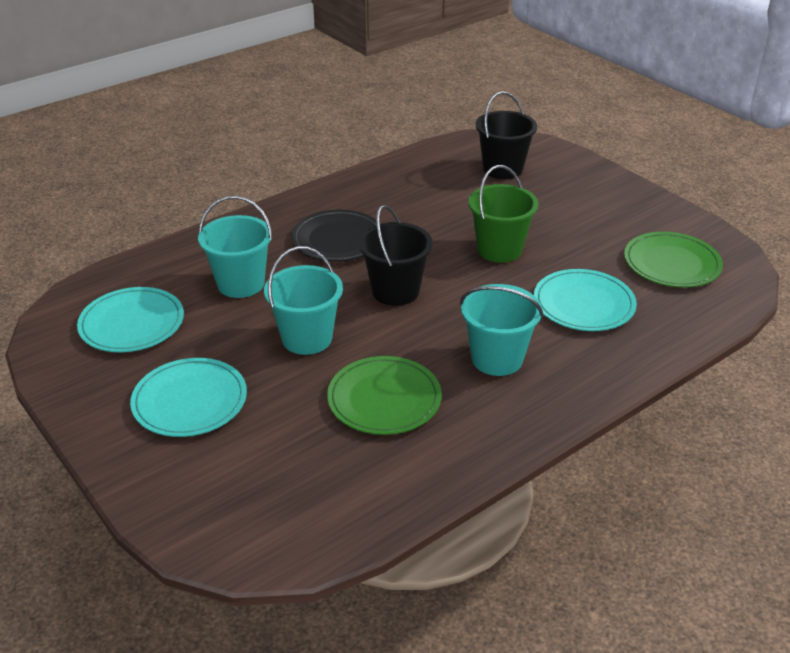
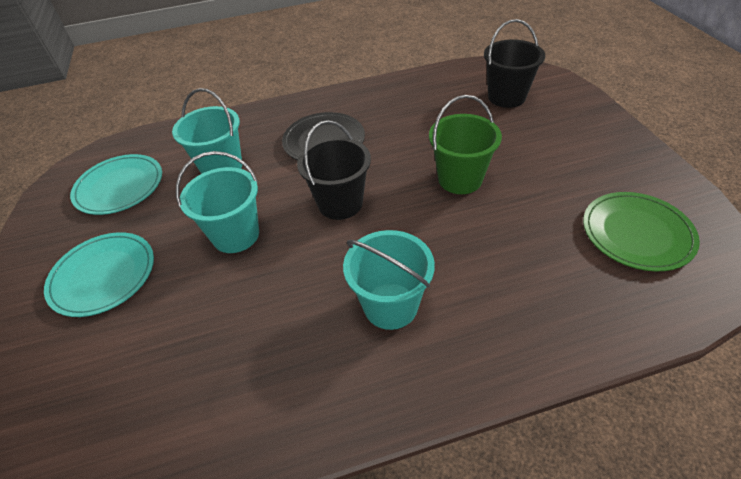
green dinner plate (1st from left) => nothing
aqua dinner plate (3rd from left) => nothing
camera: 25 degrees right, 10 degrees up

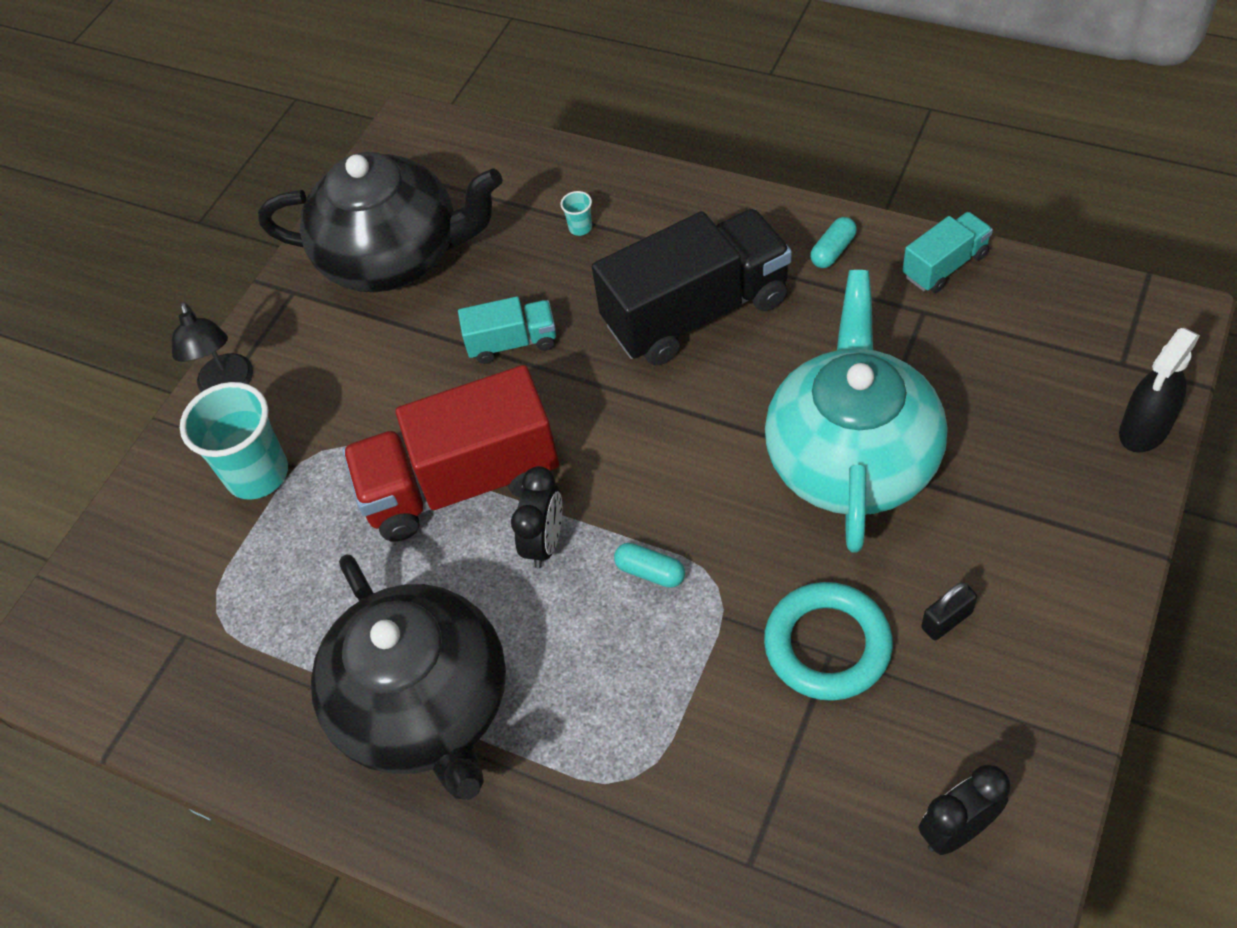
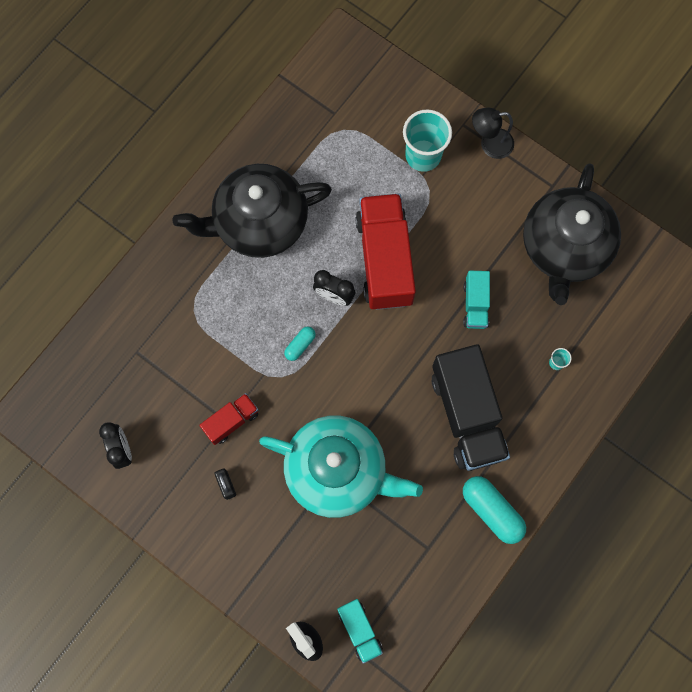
aqua lorry (2nd from left in the first image) => aqua lorry (1st from left), move
aqua torus => scarlet lorry (1st from left)
aqua pill (2nd from left), x1.87
camera: 95 degrees right, 20 degrees up

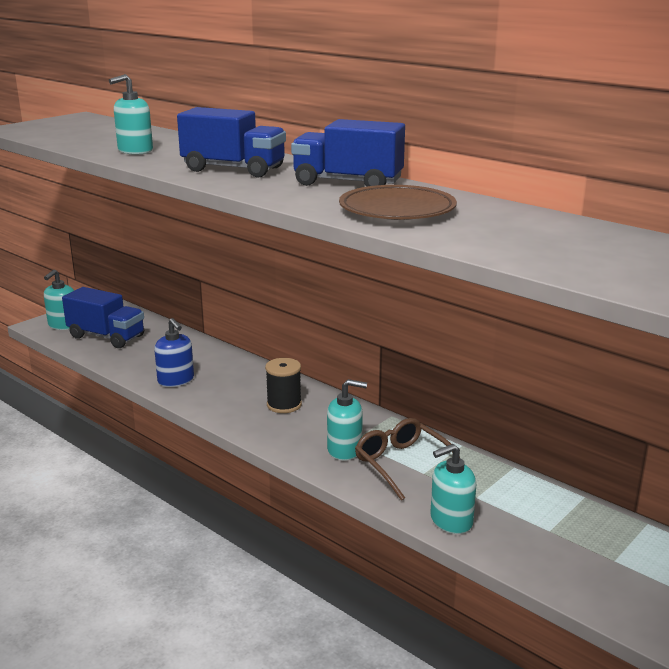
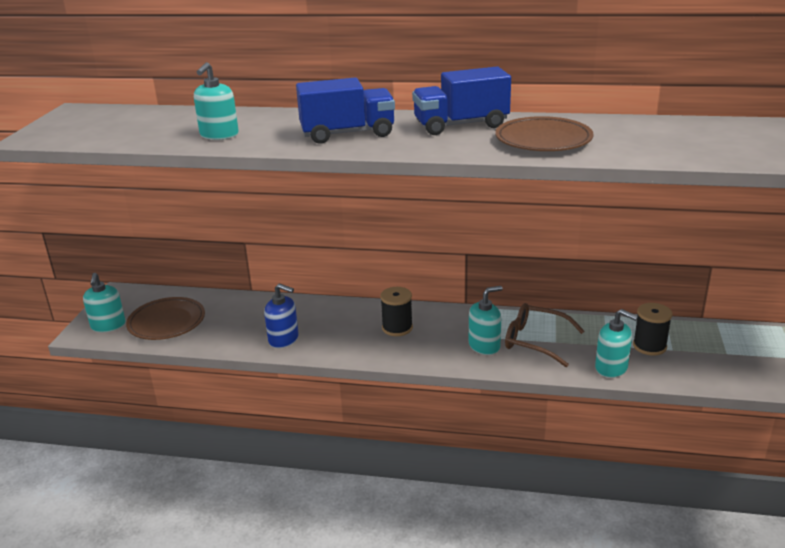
nothing => black reel of thread (2nd from left)
royal blue lorry (1st from left) => brown dinner plate (1st from left)
aqua pump bottle (4th from left), 90 degrees counterclockwise
camera: 30 degrees left, 5 degrees up

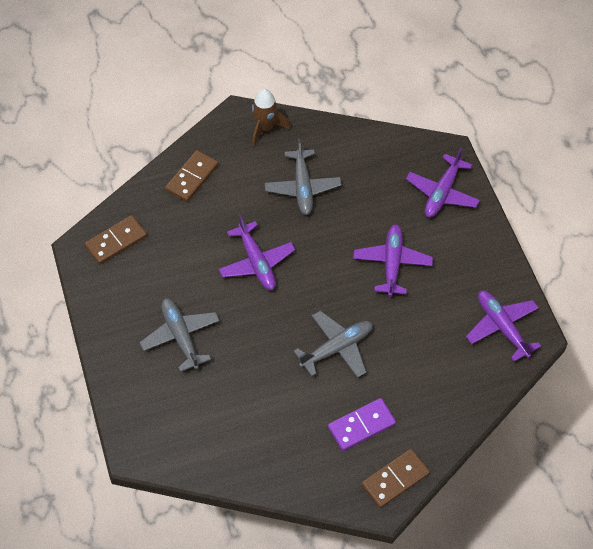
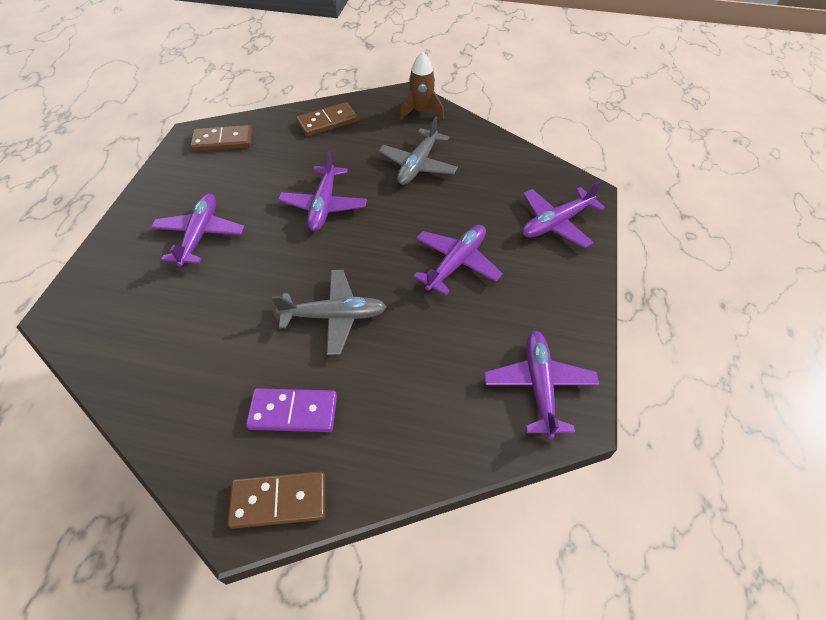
grey aeroplane (1st from left) => violet aeroplane (1st from left)
camera: 30 degrees right, 5 degrees down

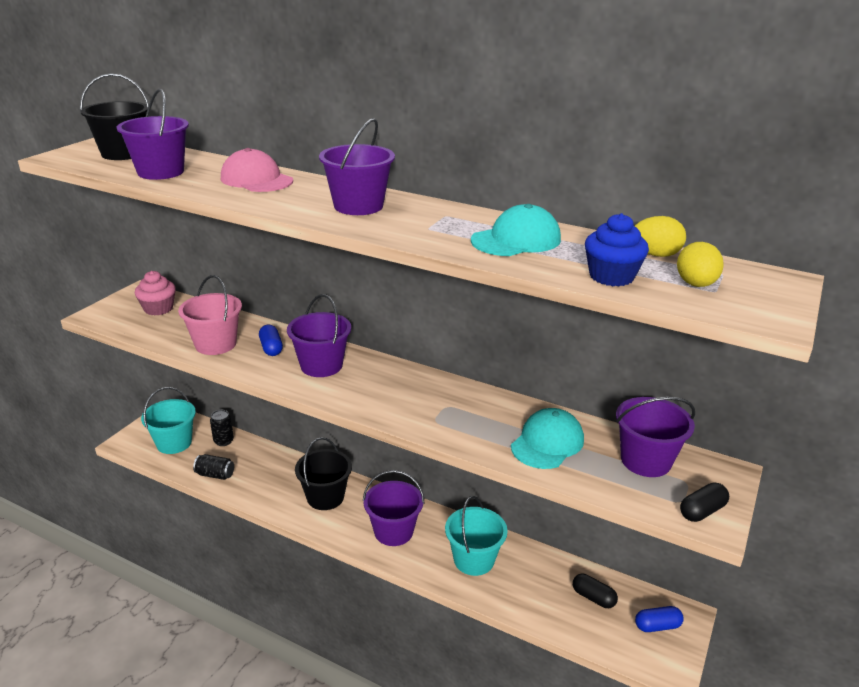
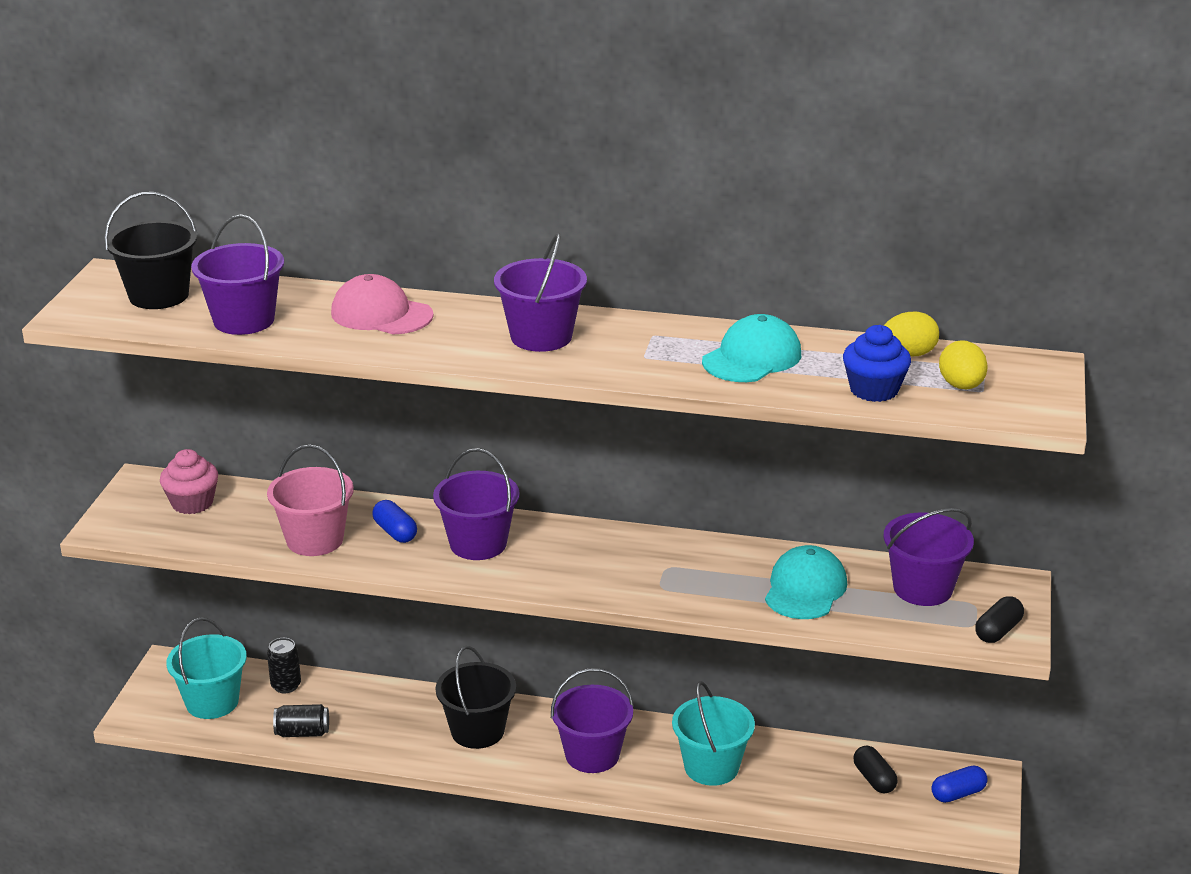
black pill (1st from left), 45 degrees clockwise
camera: 15 degrees left, 0 degrees up

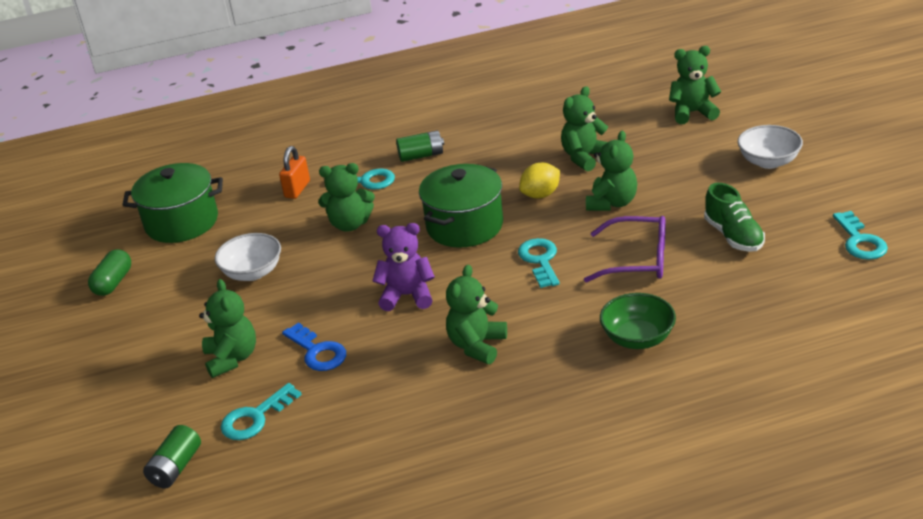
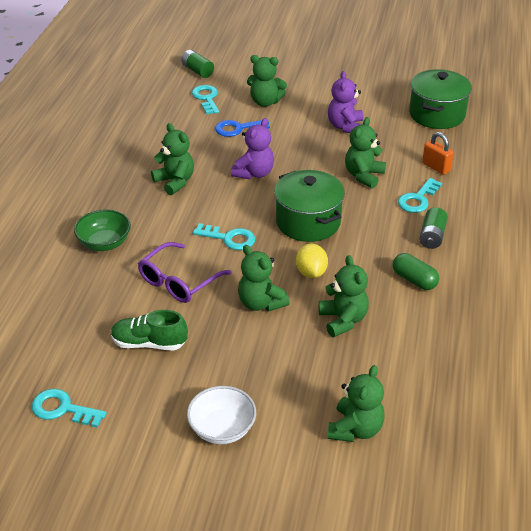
green pill, move
pure white deep dish (1st from left) => violet teddy (2nd from left)
camera: 115 degrees right, 5 degrees up

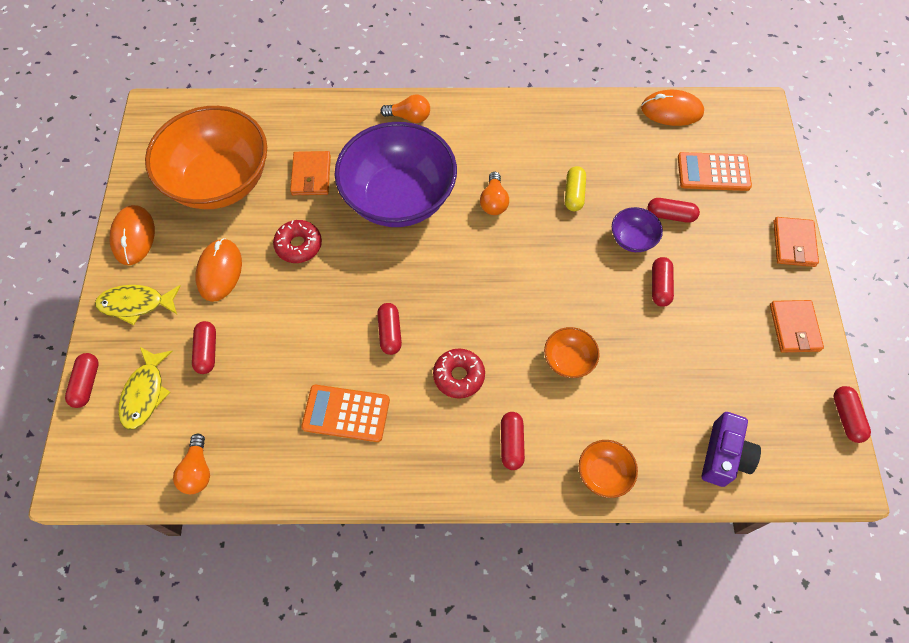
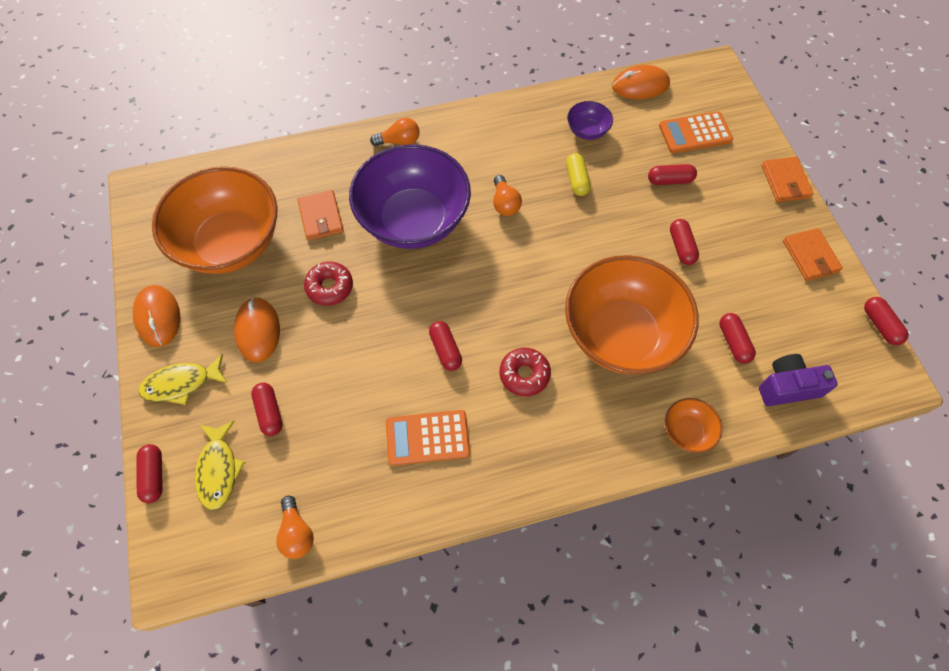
scarlet pill (4th from left in the first image) => scarlet pill (6th from left), move
violet deep dish (2nd from left), move
violet camera, 105 degrees counterclockwise
orange deep dish (2nd from left), x2.39
camera: 15 degrees left, 0 degrees up

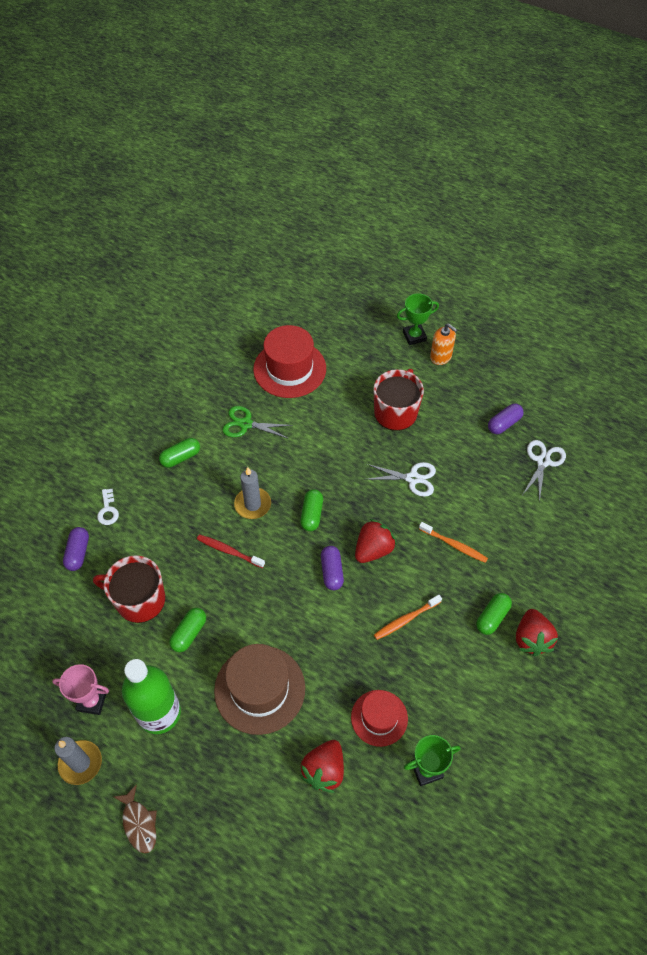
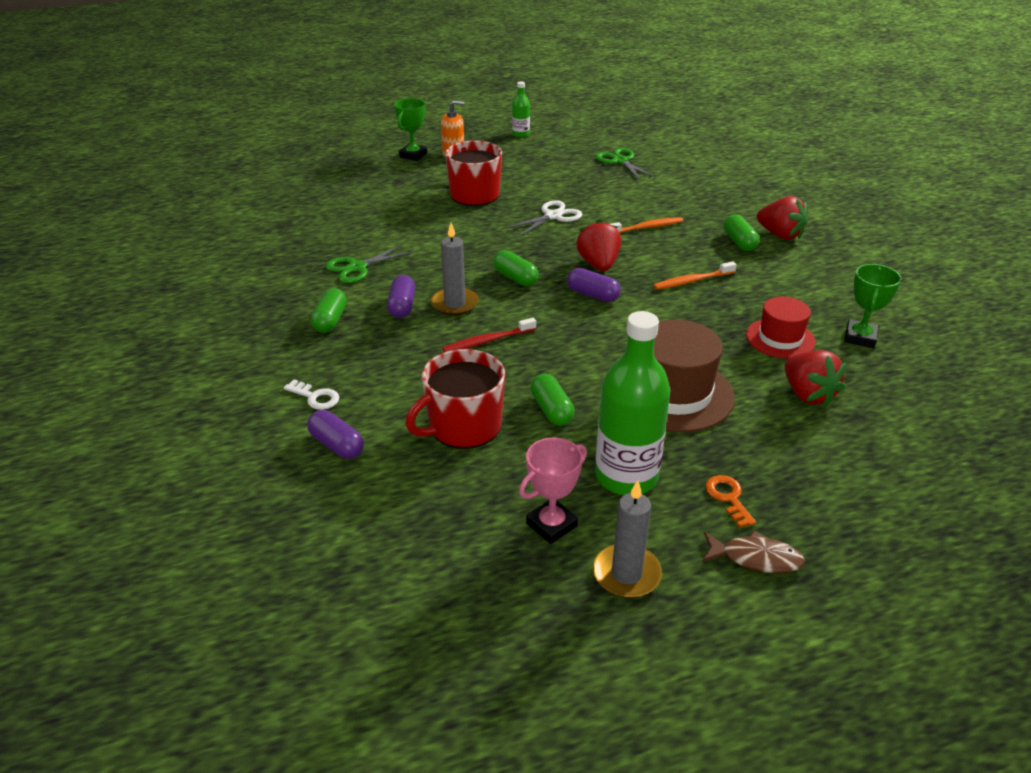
scarlet top hat (1st from left) => nothing
nothing => green flask (1st from left)
nothing => orange door key
violet pill (3rd from left in the first image) => violet pill (2nd from left), move
pure white pair of scissors (2nd from left) => green pair of scissors (2nd from left)
orange tooth brush (1st from left in the first image) => orange tooth brush (2nd from left), 60 degrees clockwise
camera: 50 degrees left, 20 degrees down

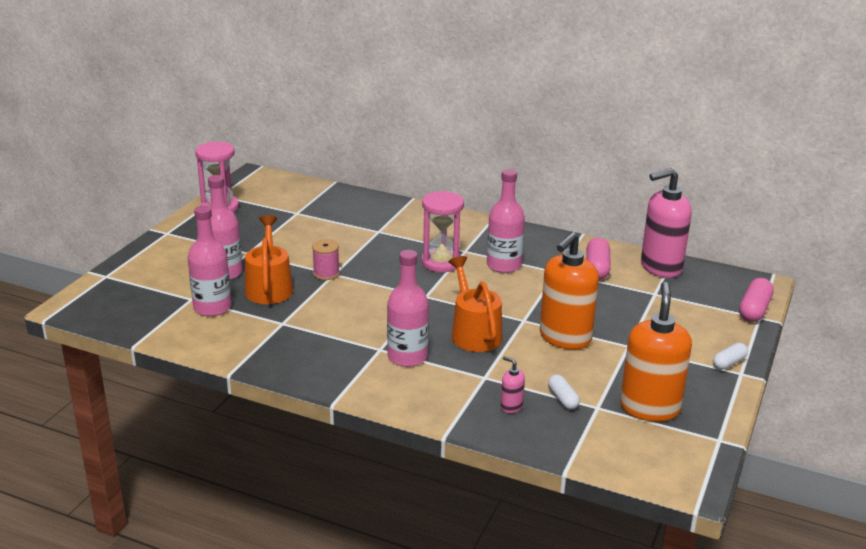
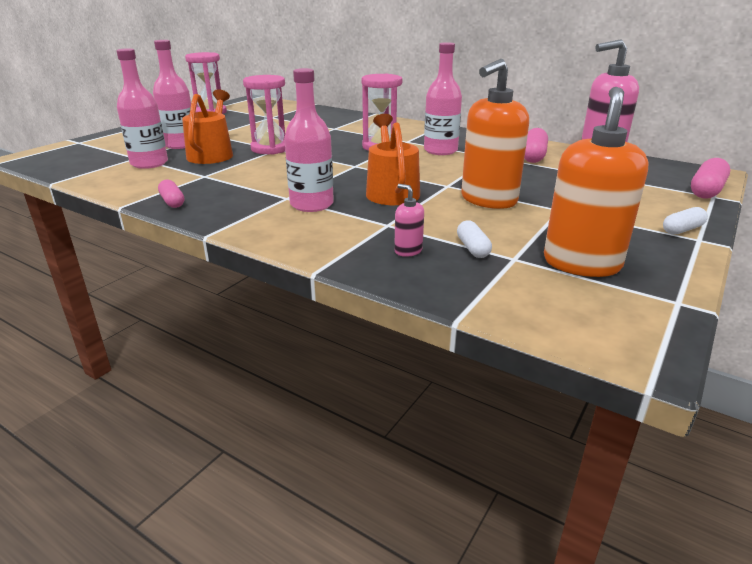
nothing => rose-pink pill (1st from left)
rose-pink reel of thread => rose-pink sandglass (2nd from left)
camera: 10 degrees right, 0 degrees up

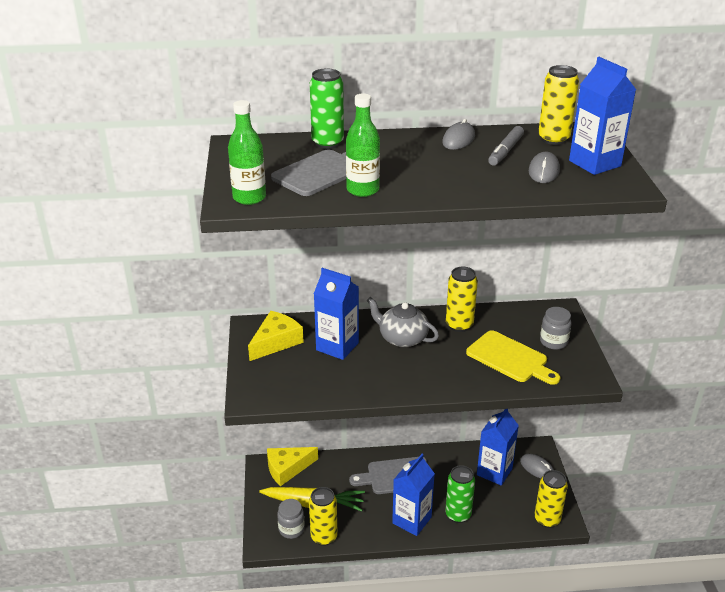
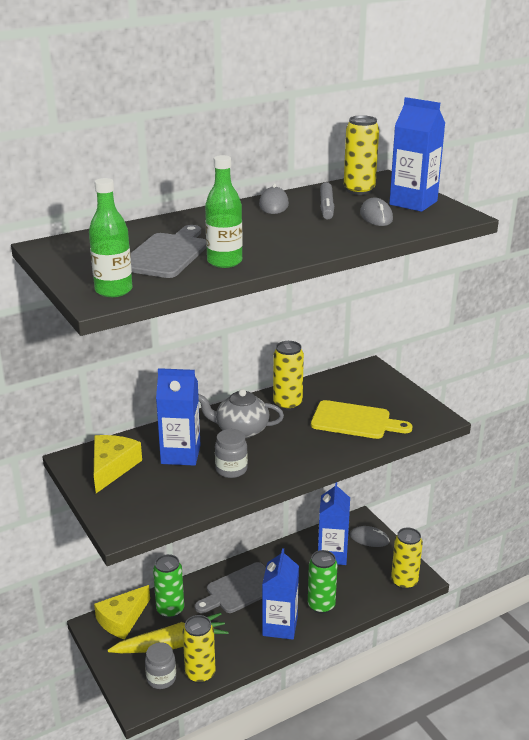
green tin (1st from left), move
grey jar (2nd from left), move
camera: 25 degrees left, 5 degrees down

